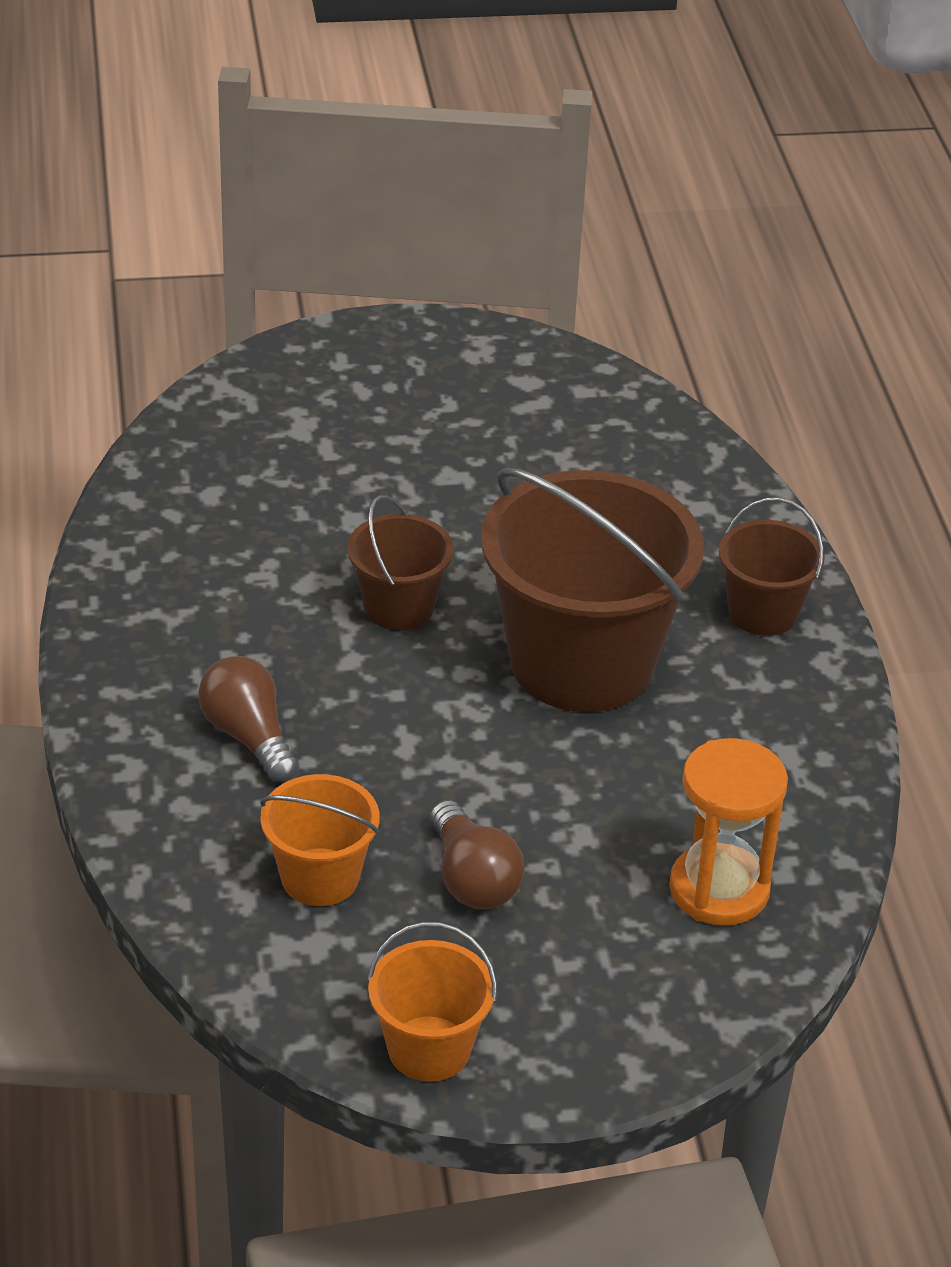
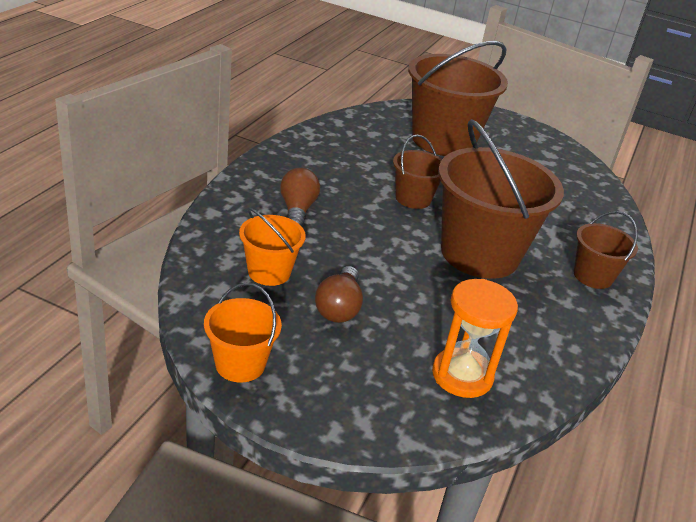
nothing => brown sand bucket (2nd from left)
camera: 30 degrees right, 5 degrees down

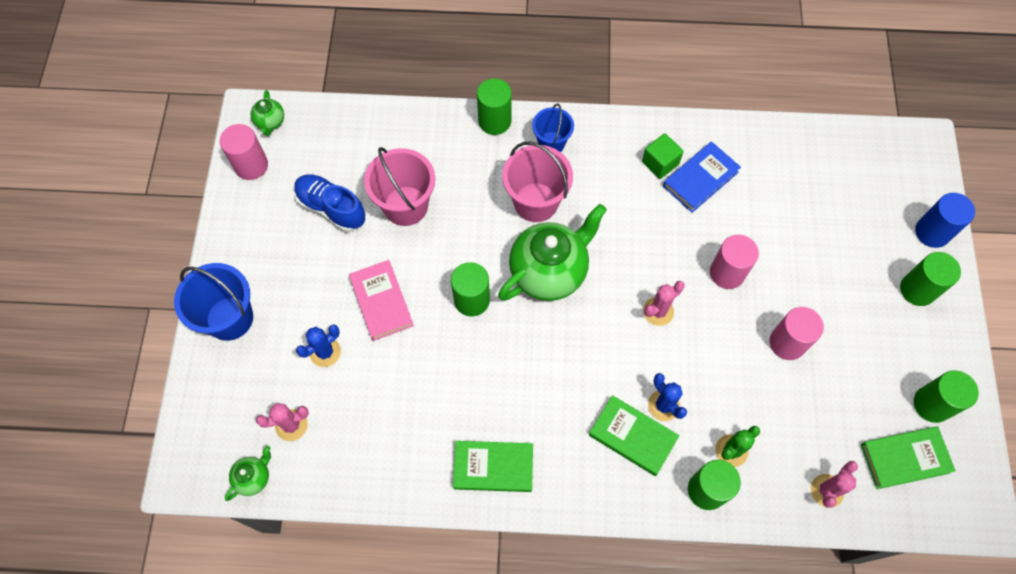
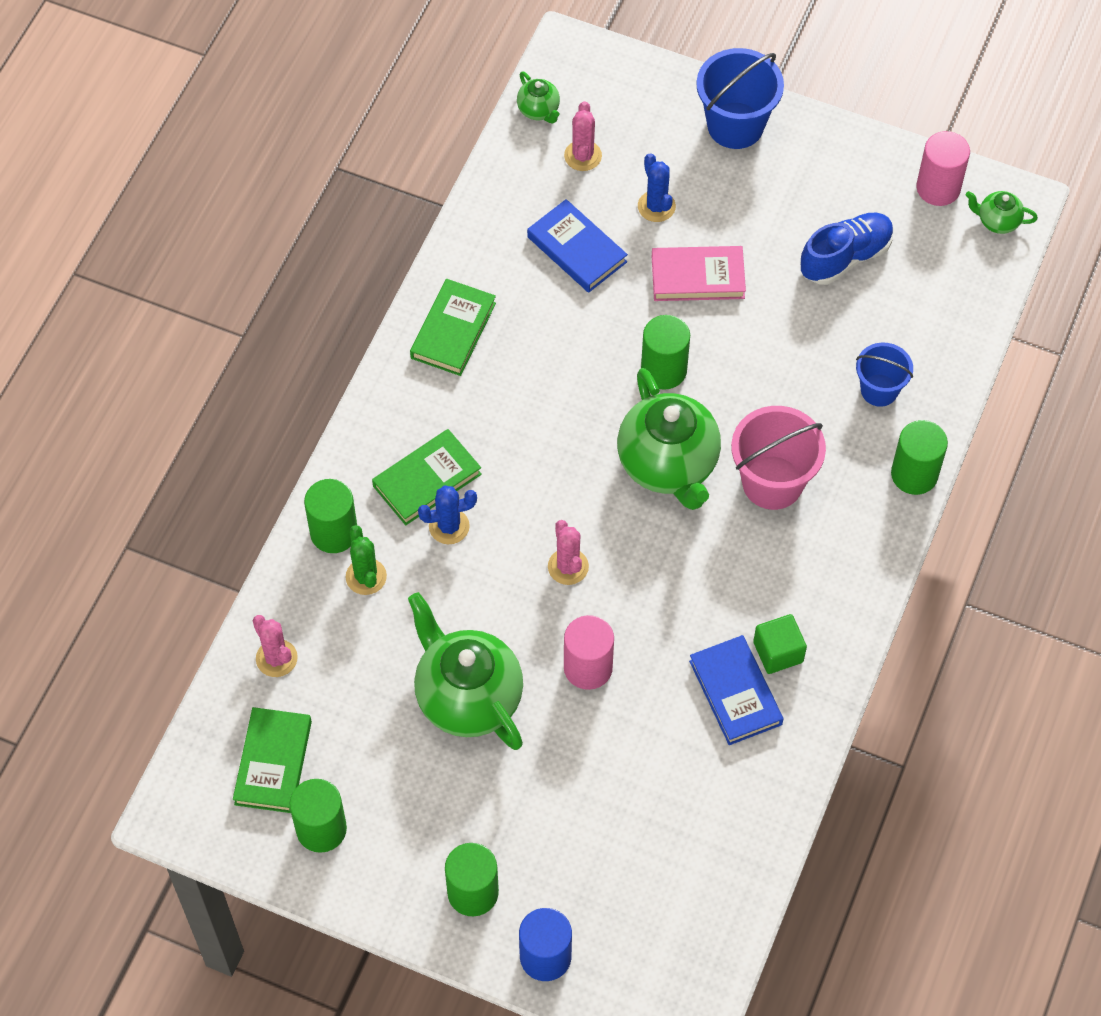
rose-pink sand bucket (1st from left) => nothing
nothing => royal blue hardcover (1st from left)
royal blue sand bucket (2nd from left), move
rose-pink cylinder shape (3rd from left) => green china teapot (1st from left)
camera: 110 degrees right, 5 degrees down

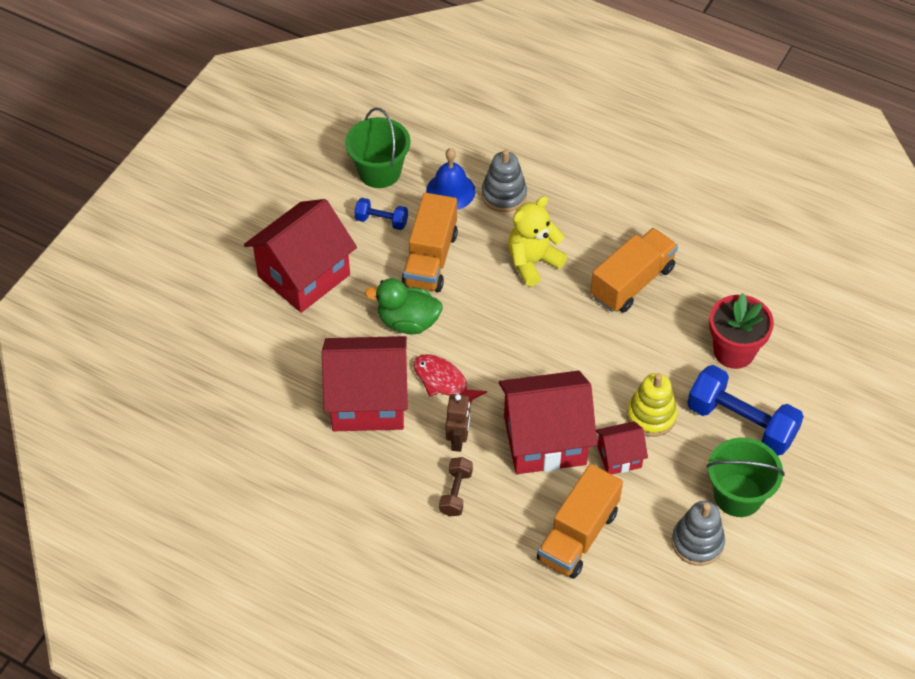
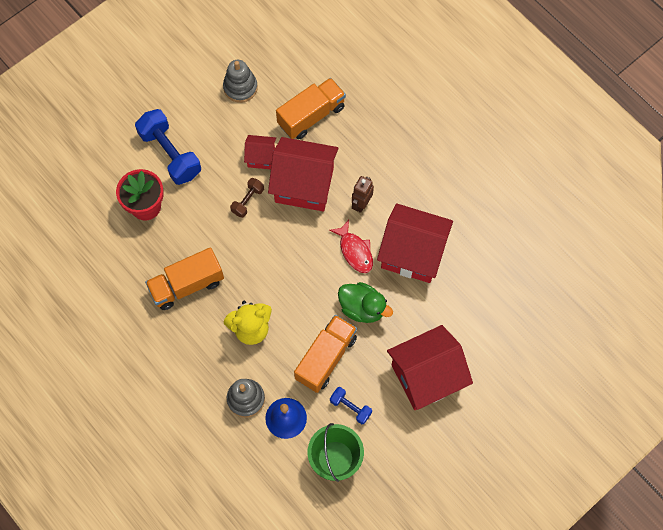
bright yellow stacking toy => nothing
green sand bucket (2nd from left) => nothing
brown free weight, move
camera: 160 degrees left, 15 degrees up

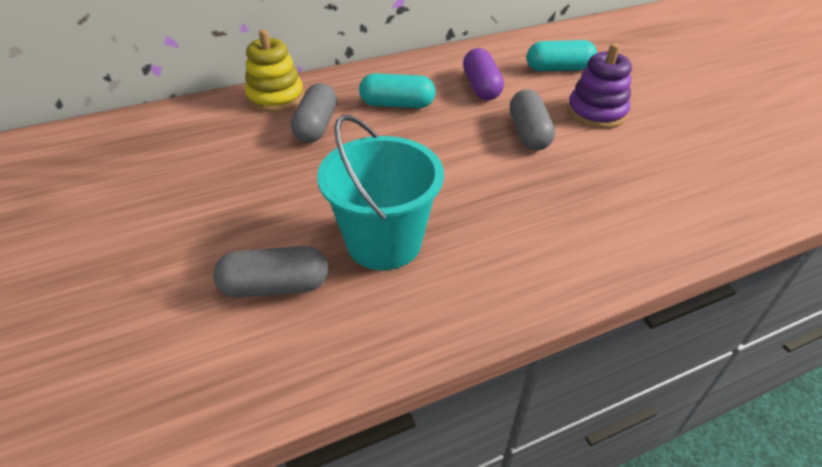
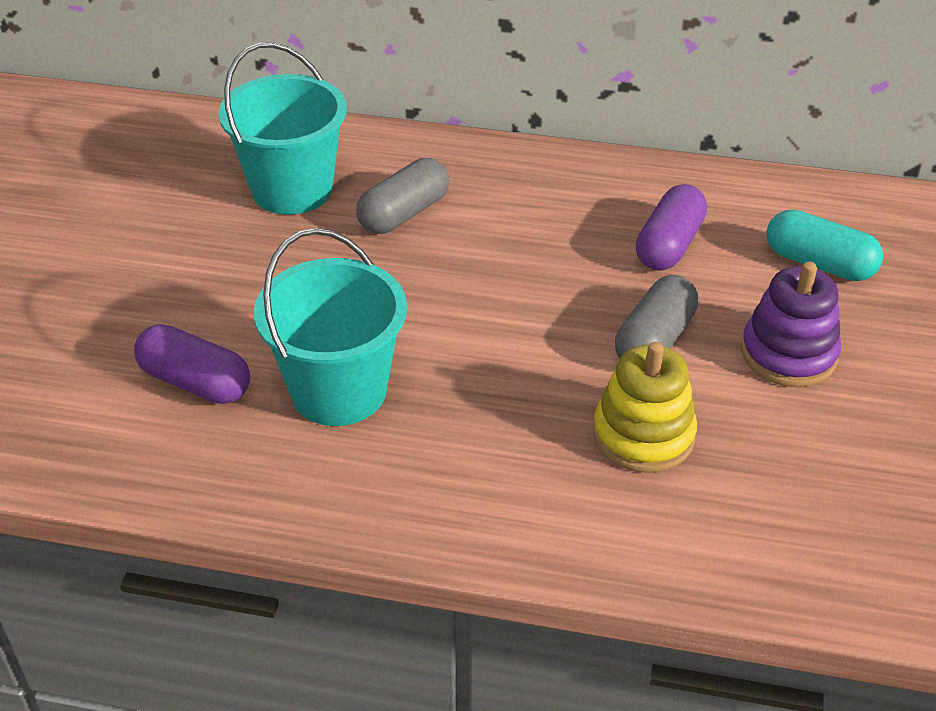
aqua pill (1st from left) => nothing
nothing => aqua sand bucket (1st from left)
bright yellow stacking toy, move
grey pill (1st from left) => violet pill (1st from left)
camera: 35 degrees right, 0 degrees up

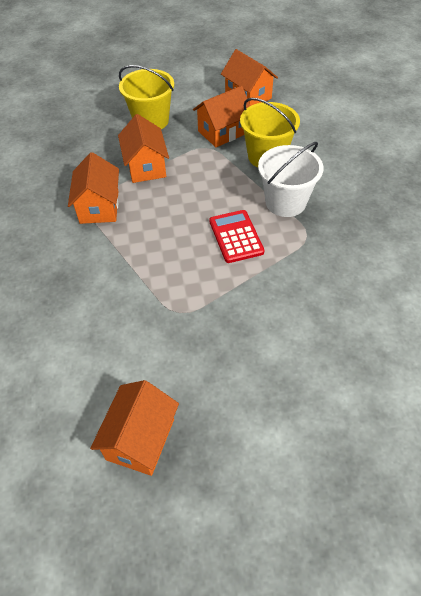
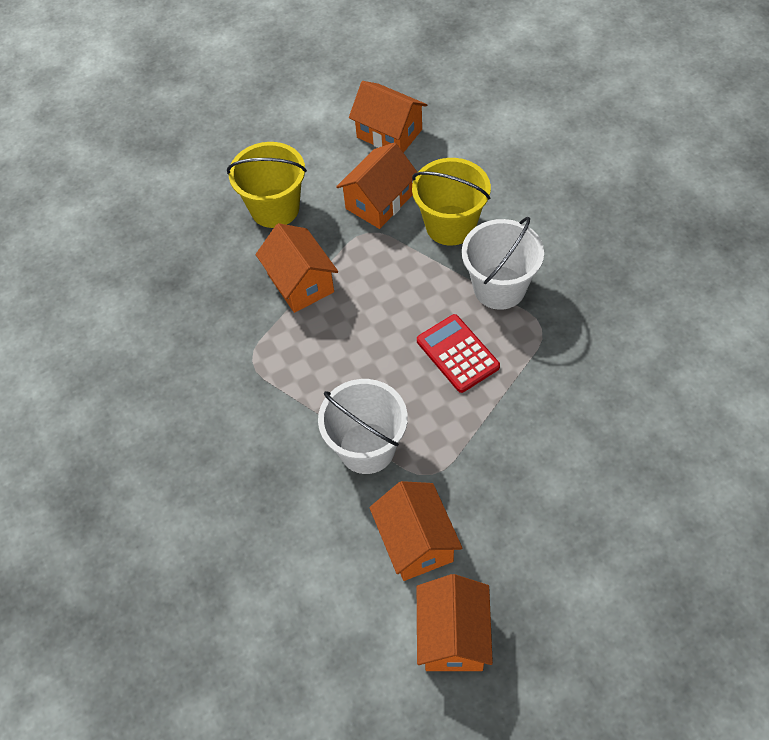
nothing => pure white sand bucket (1st from left)
orange cottage (1st from left in the first image) => orange cottage (4th from left), move
camera: 15 degrees left, 5 degrees up

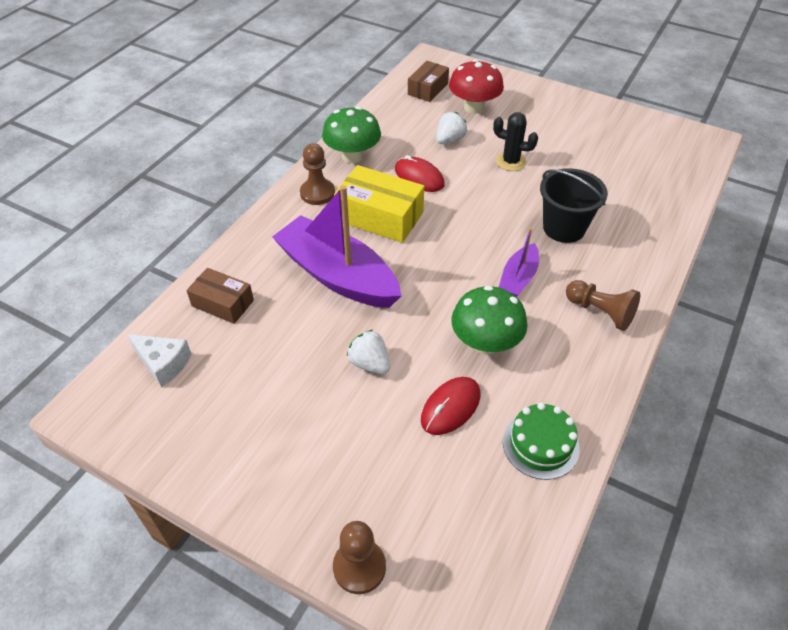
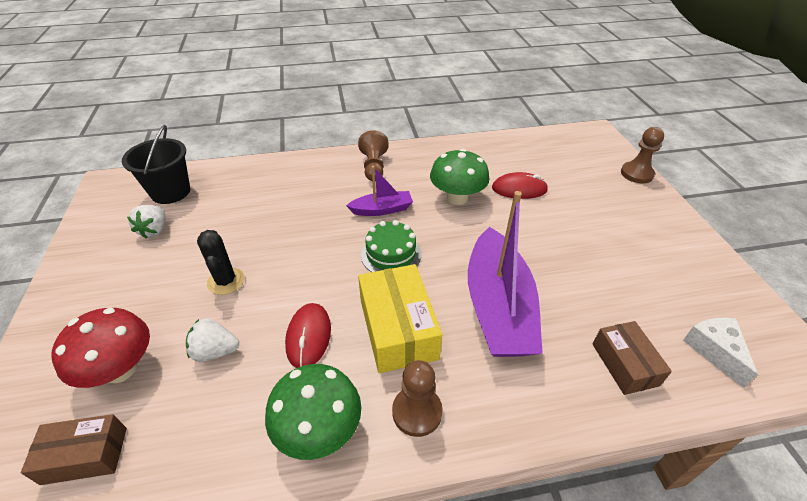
pure white berry (1st from left), move
green cake, move
black sand bucket, move
camera: 130 degrees left, 5 degrees down

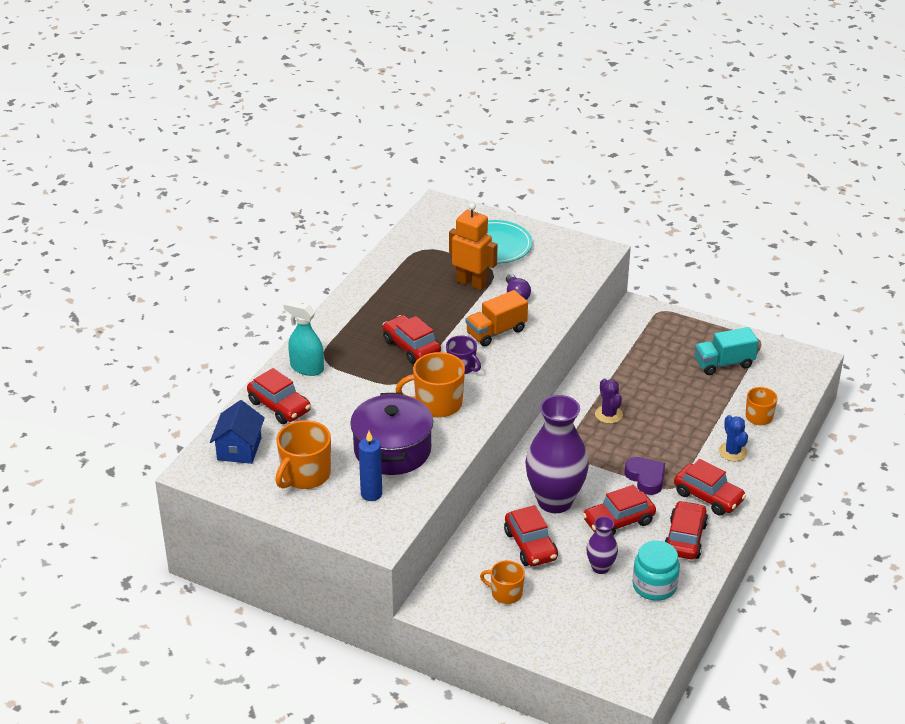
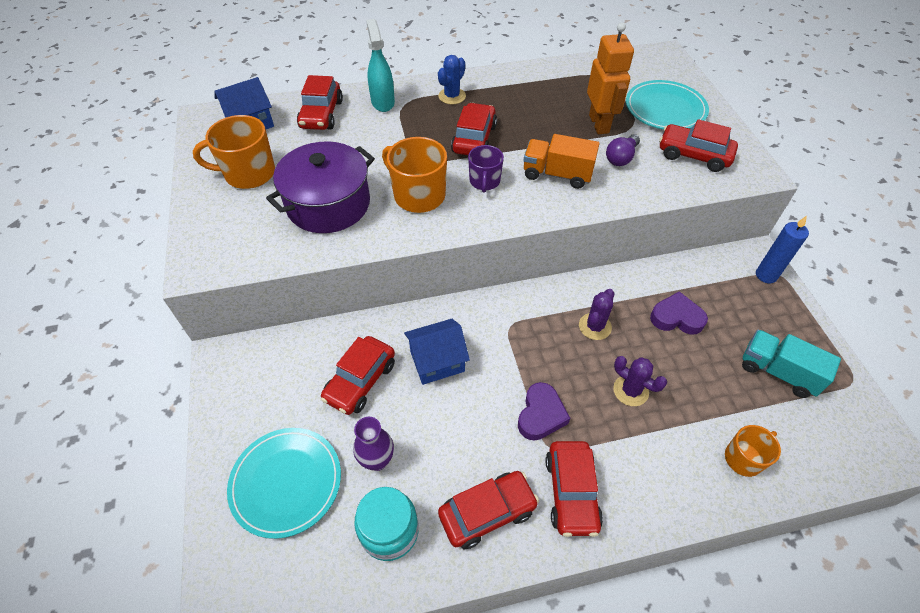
orange tea mug (3rd from left) => nothing
nothing => aqua dinner plate (1st from left)
nothing => violet cactus (2nd from left)
nothing => violet heart shape (2nd from left)
royal blue wax candle, move
scarlet toy car (4th from left in the first image) => scarlet toy car (6th from left), move
royal blue cactus, move
violet flower vase (1st from left) => royal blue cottage (2nd from left)
camera: 50 degrees right, 15 degrees up

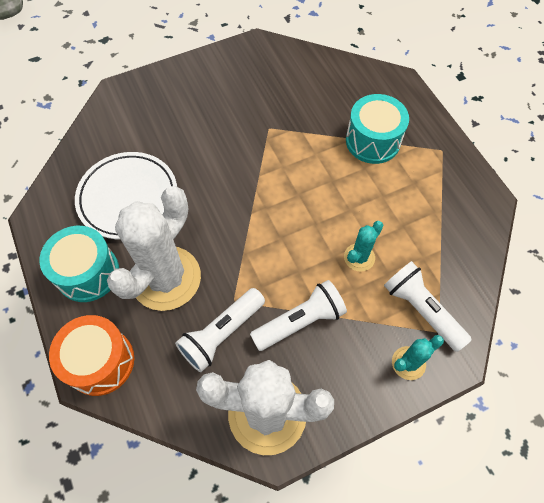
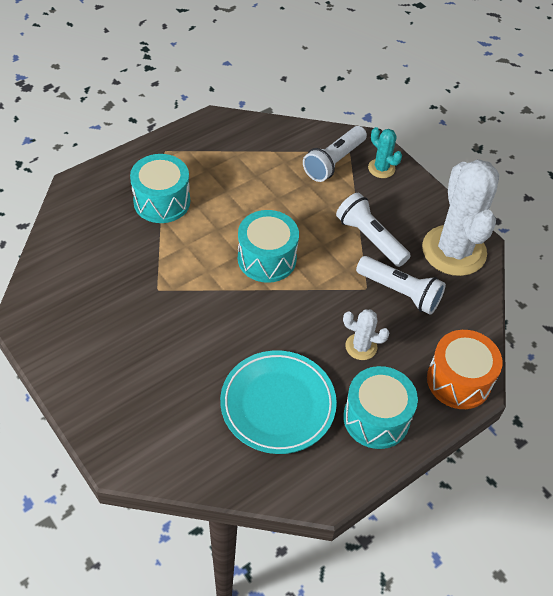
aqua cactus (1st from left) => nothing
nothing => aqua toy drum (2nd from left)
pure white dinner plate => aqua dinner plate
pure white cactus (1st from left), x0.45
camera: 105 degrees left, 10 degrees down

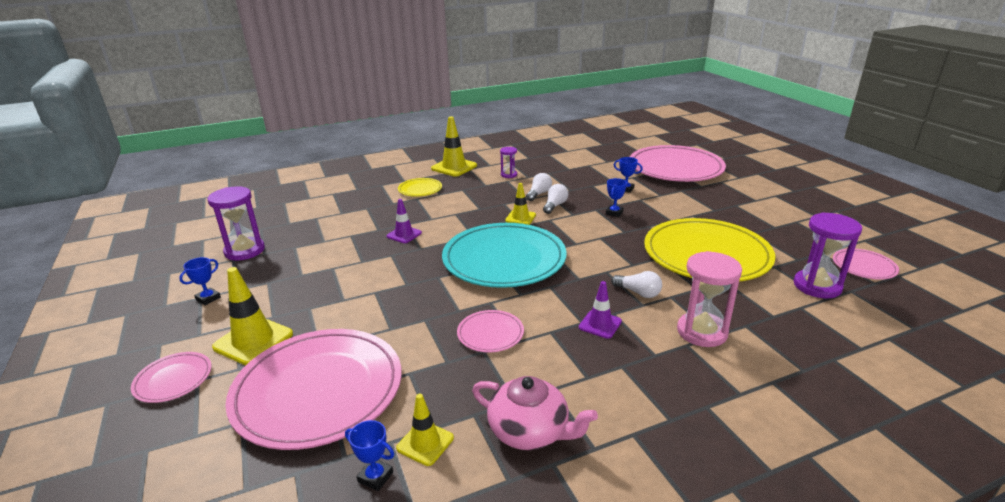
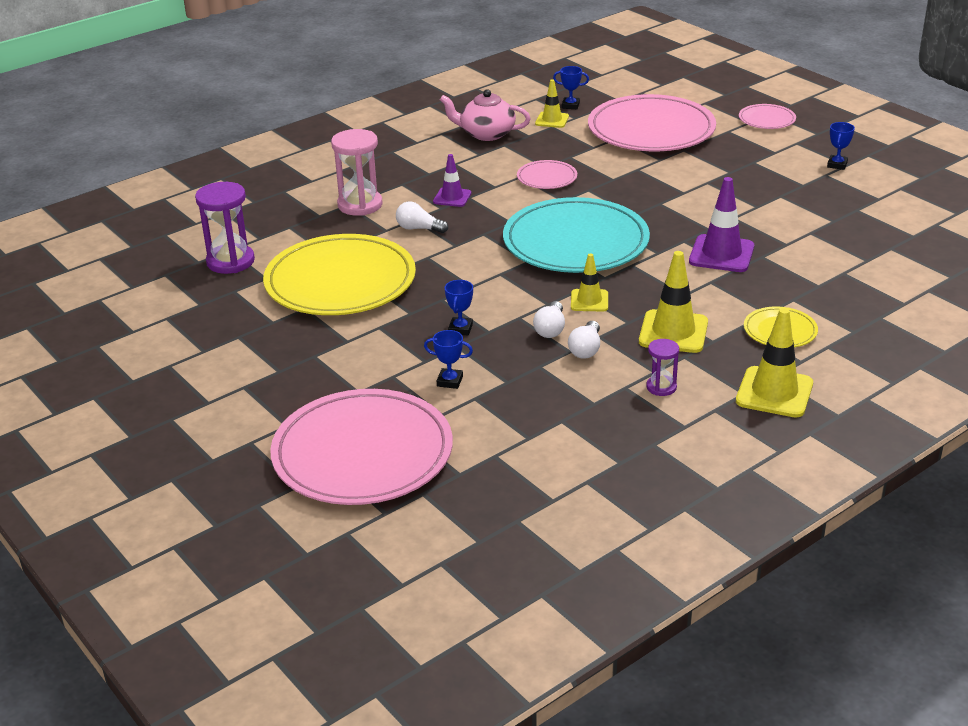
violet sandglass (1st from left) => nothing
rose-pink dinner plate (5th from left) => nothing
bright yellow safety cone (1st from left in the first image) => bright yellow safety cone (3rd from left), move
violet safety cone (1st from left in the first image) => violet safety cone (2nd from left), x1.65
camera: 165 degrees right, 5 degrees up

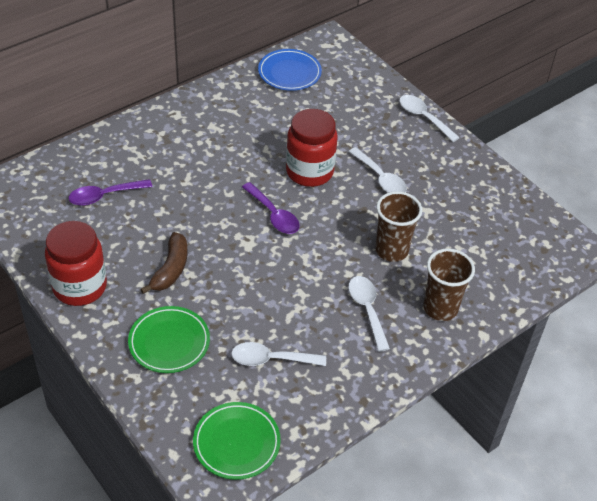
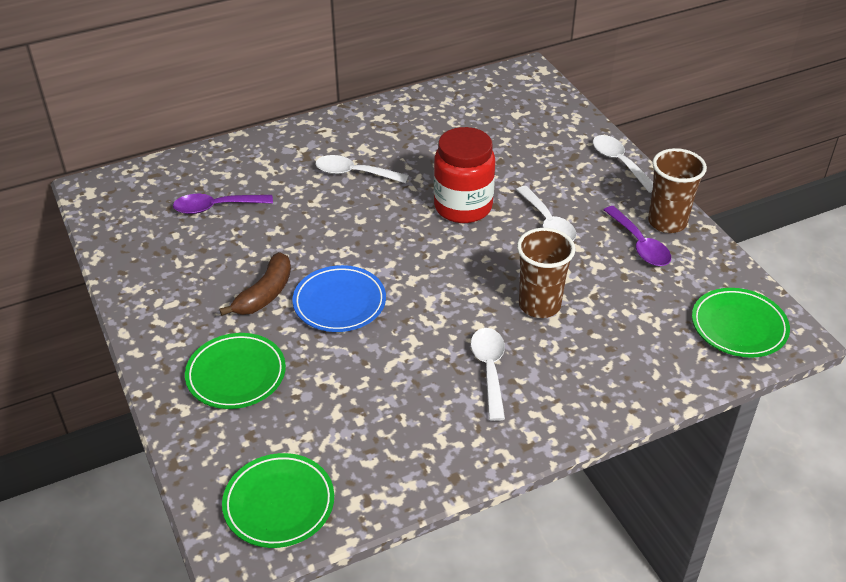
scarlet jar (1st from left) => nothing
nothing => green dinner plate (3rd from left)
pure white tablespoon (1st from left), move
violet tablespoon (2nd from left), move
royal blue dinner plate, move
brown cup (2nd from left), move
camera: 15 degrees right, 5 degrees down

